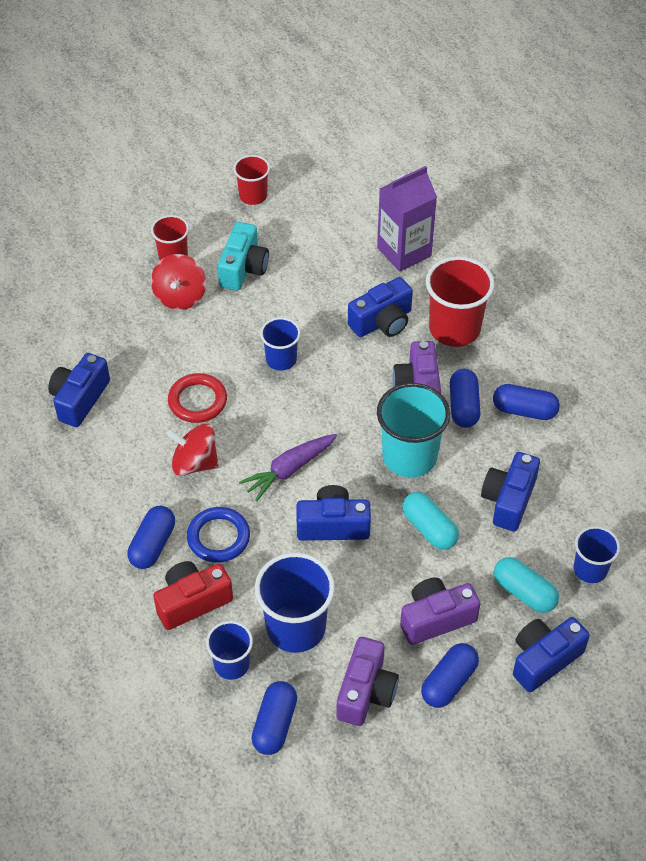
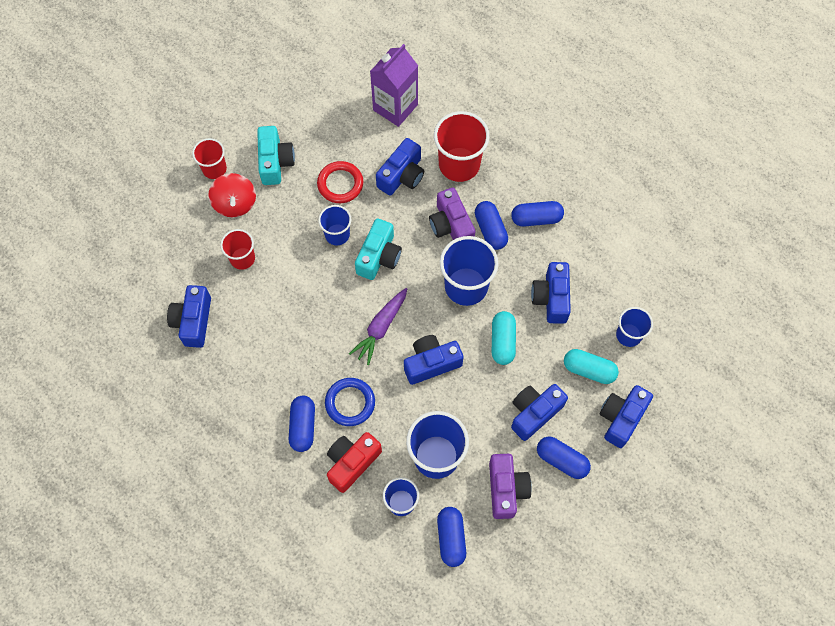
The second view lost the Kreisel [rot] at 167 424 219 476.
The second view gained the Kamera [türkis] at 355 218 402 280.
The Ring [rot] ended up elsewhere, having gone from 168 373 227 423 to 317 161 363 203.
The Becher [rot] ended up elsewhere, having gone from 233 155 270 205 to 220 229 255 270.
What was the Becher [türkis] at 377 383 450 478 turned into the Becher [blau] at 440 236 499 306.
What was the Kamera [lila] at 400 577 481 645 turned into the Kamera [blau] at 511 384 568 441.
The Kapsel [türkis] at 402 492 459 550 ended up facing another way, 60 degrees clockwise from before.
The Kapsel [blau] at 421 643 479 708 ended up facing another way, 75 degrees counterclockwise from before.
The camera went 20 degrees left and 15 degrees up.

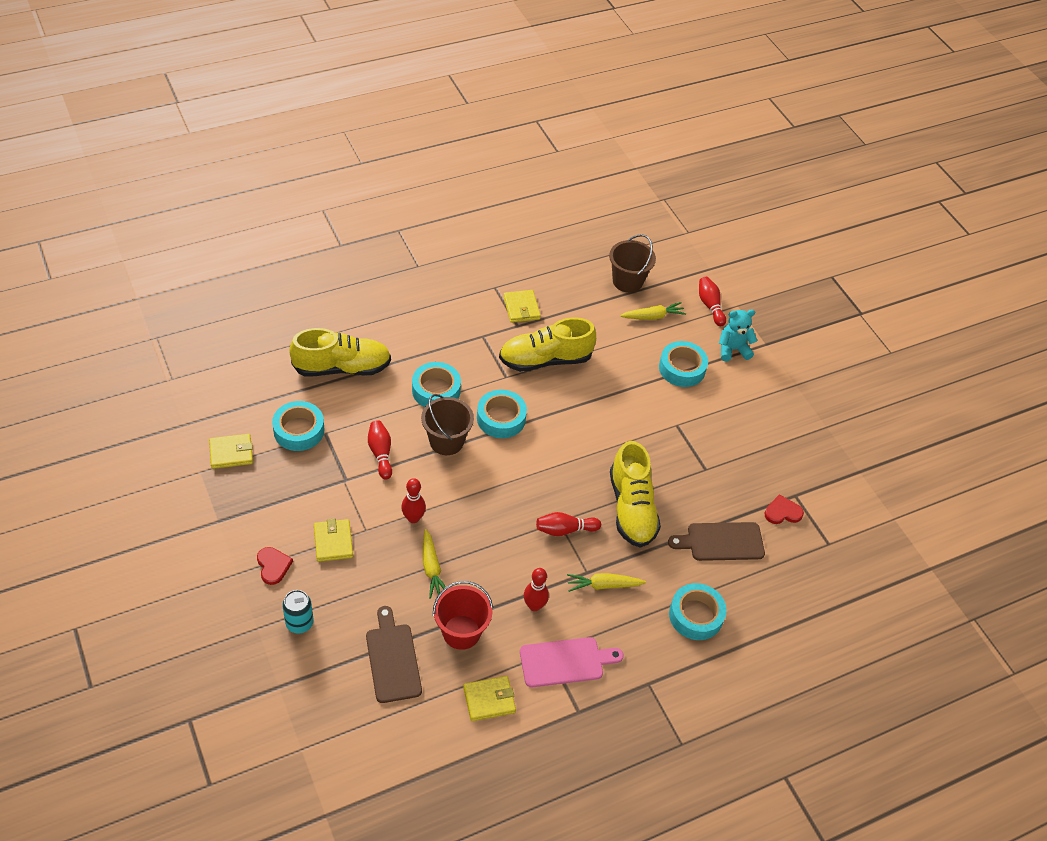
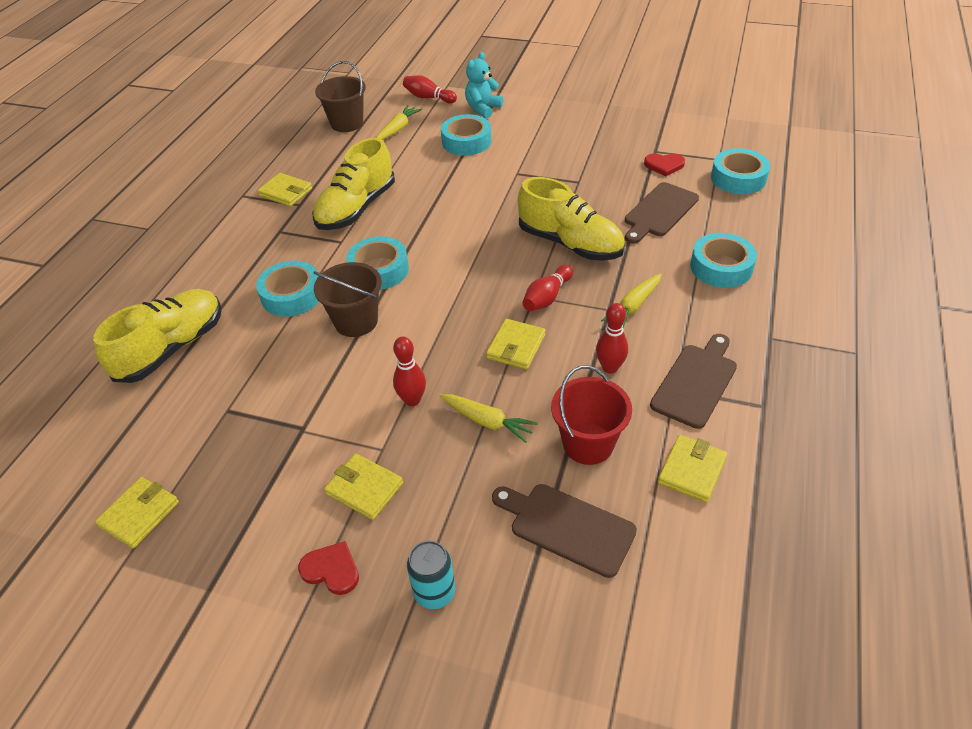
The second view lost the Bowlingkegel [rot] at 368 420 392 480.
The second view gained the Geldbörse [gelb] at 486 319 546 370.
The Klebeband [türkis] ended up elsewhere, having gone from 272 401 324 451 to 711 148 770 194.
What was the Schneidebrett [rosa] at 520 637 624 687 turned into the Schneidebrett [braun] at 650 334 737 429.
The Herz [rot] at 765 494 804 524 ended up facing another way, 120 degrees counterclockwise from before.
The camera went 40 degrees left and 5 degrees down.

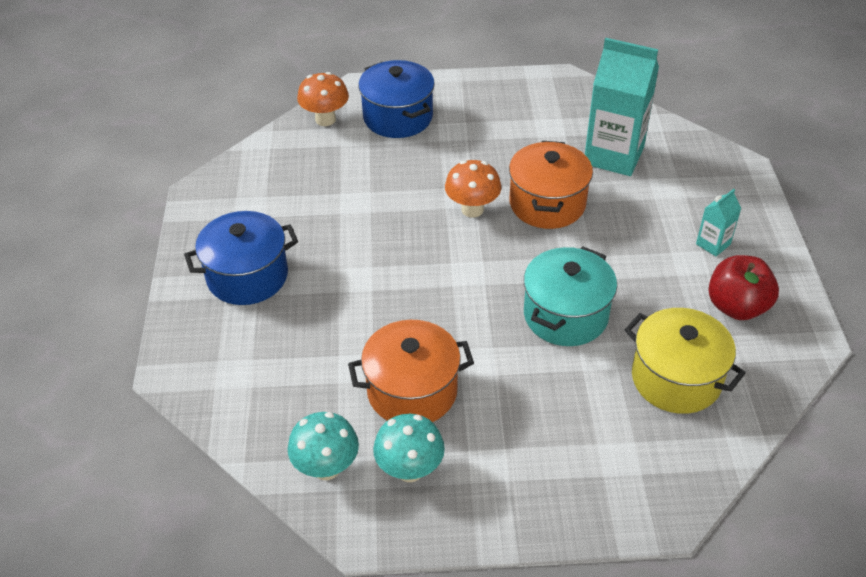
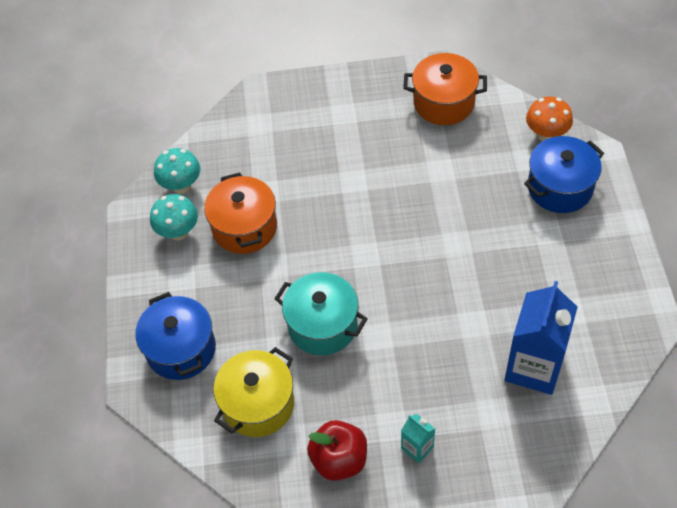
The second view lost the Pilz [orange] at 445 160 501 218.
The Kochtopf [blau] ended up elsewhere, having gone from 184 211 298 305 to 135 292 216 380.
The Kochtopf [orange] ended up elsewhere, having gone from 509 141 593 229 to 403 53 487 125.
What was the Getränkekarton [türkis] at 585 38 659 176 turned into the Getränkekarton [blau] at 505 281 578 395.
The camera went 90 degrees right and 10 degrees up.

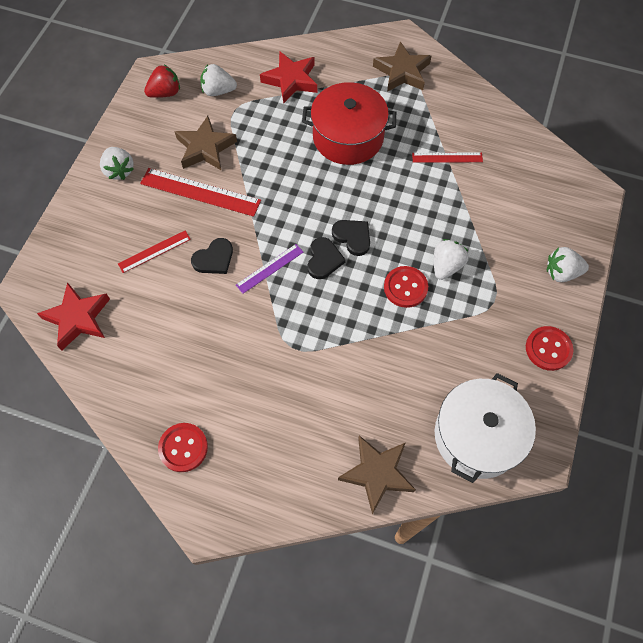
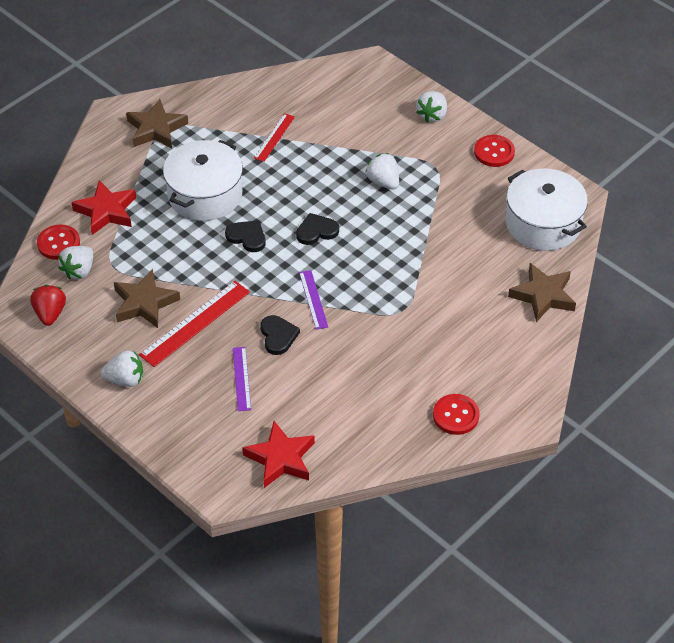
The Herz [schwarz] ended up elsewhere, having gone from 307 237 346 279 to 225 220 266 252.
The Knopf [rot] ended up elsewhere, having gone from 384 266 428 308 to 37 224 80 260.
What was the Lineal [rot] at 118 230 191 273 turned into the Lineal [lila] at 233 347 251 411.
What was the Kochtopf [rot] at 302 82 396 165 turned into the Kochtopf [weiß] at 163 140 243 221.
The camera went 65 degrees left and 15 degrees down.

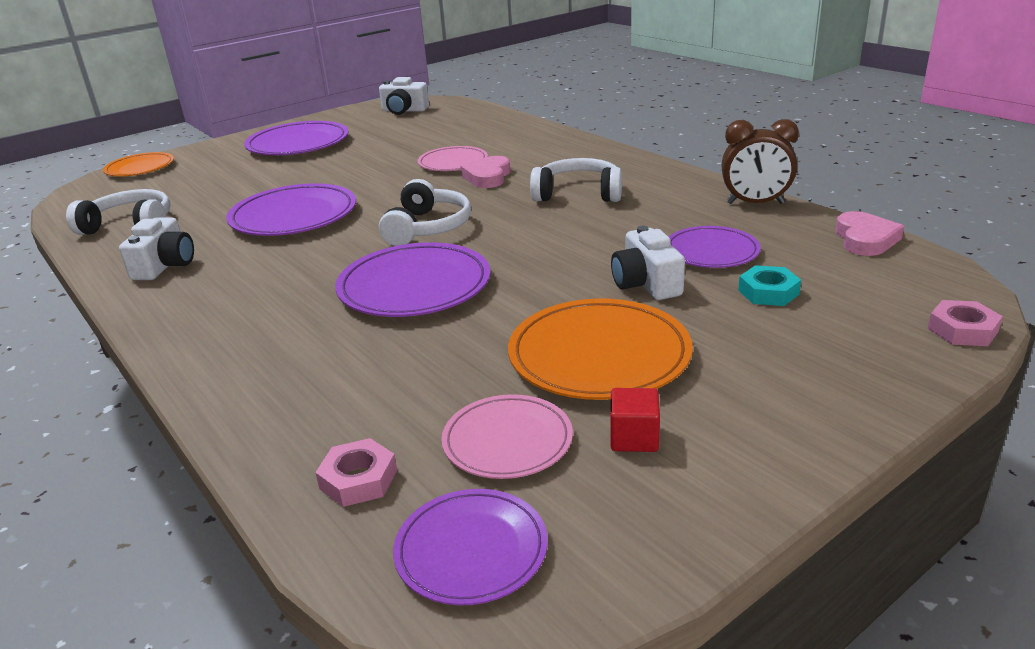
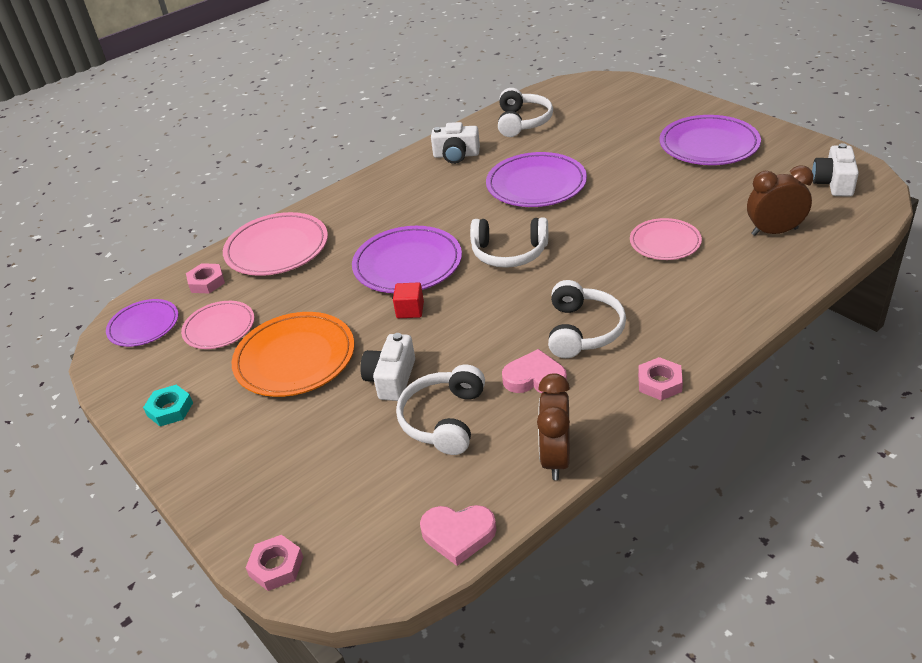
The second view lost the Teller [orange] at 103 152 174 177.
The second view gained the Teller [rosa] at 223 212 328 276.
The second view gained the Sechskantmutter [rosa] at 638 357 683 400.
The second view gained the Wecker [braun] at 747 166 813 236.
The Herz [rosa] ended up elsewhere, having gone from 460 156 510 188 to 502 349 567 393.
The Kubus [rot] ended up elsewhere, having gone from 610 388 660 452 to 393 282 424 318.
The Sechskantmutter [türkis] ended up elsewhere, having gone from 738 265 801 306 to 143 385 193 426.
Where the Teller [lila] stood at 669 226 761 268, the Kopfhörer [weiß] came to stand at 396 365 485 455.
The Kamera [weiß] at 611 226 685 300 ended up facing another way, 60 degrees counterclockwise from before.
The camera went 90 degrees right and 10 degrees up.

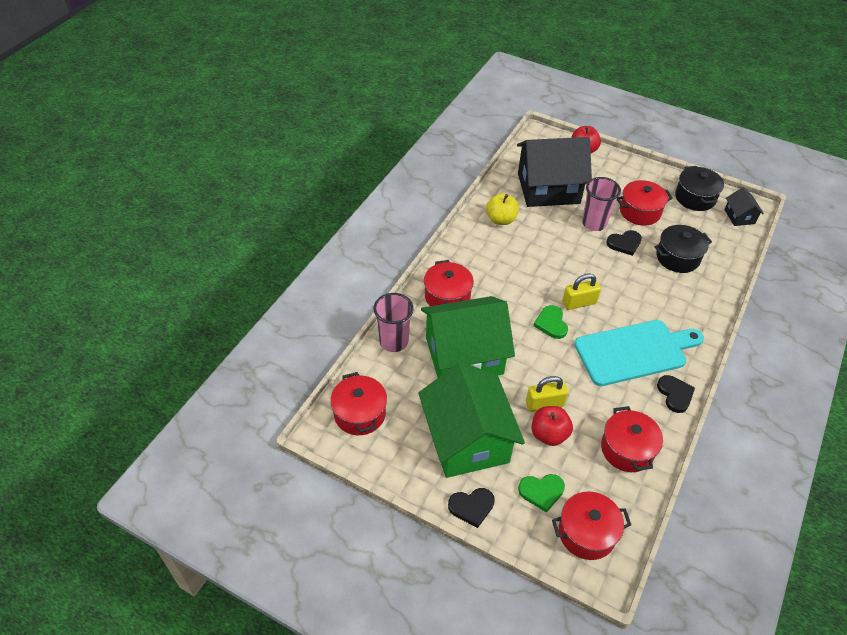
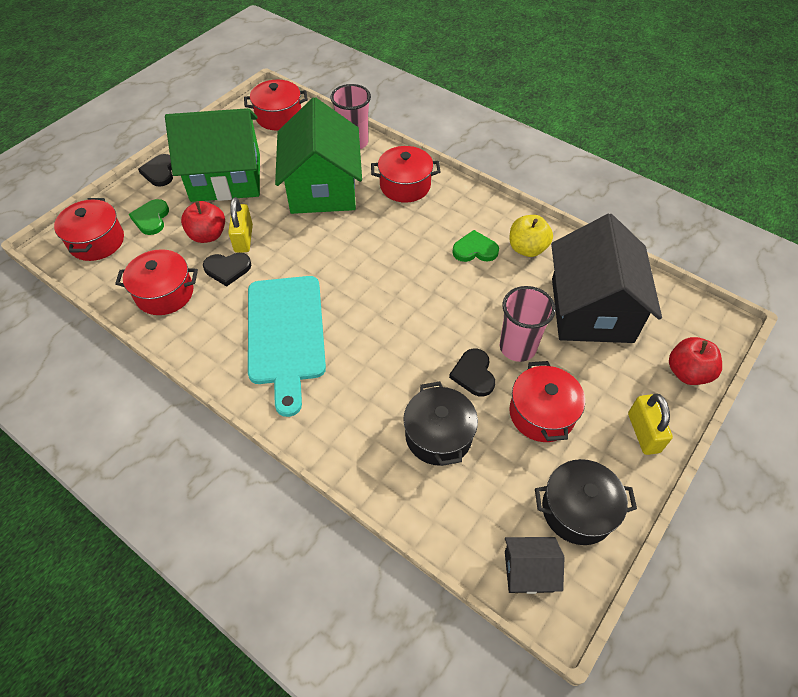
The Herz [grün] ended up elsewhere, having gone from 533 305 568 339 to 452 230 499 262.
The Vorhängeschloss [gelb] ended up elsewhere, having gone from 562 273 601 310 to 628 394 673 455.
The Herz [schwarz] ended up elsewhere, having gone from 657 375 695 413 to 203 253 251 287.
The camera went 100 degrees right and 5 degrees up.

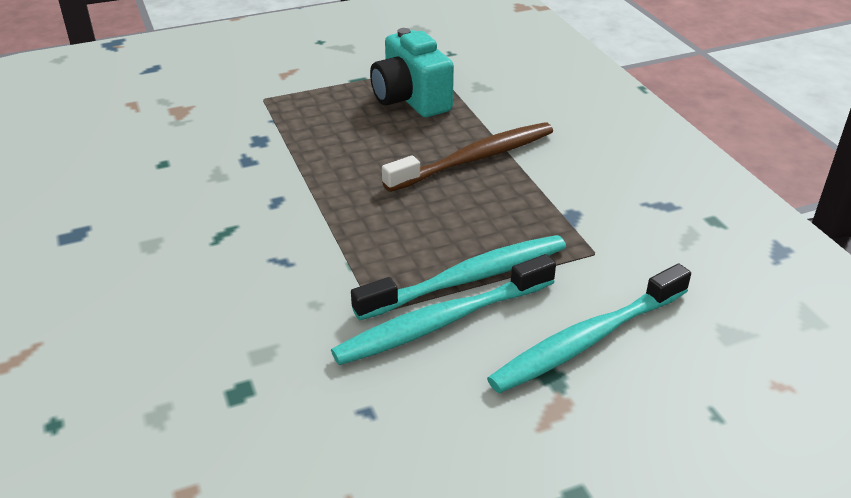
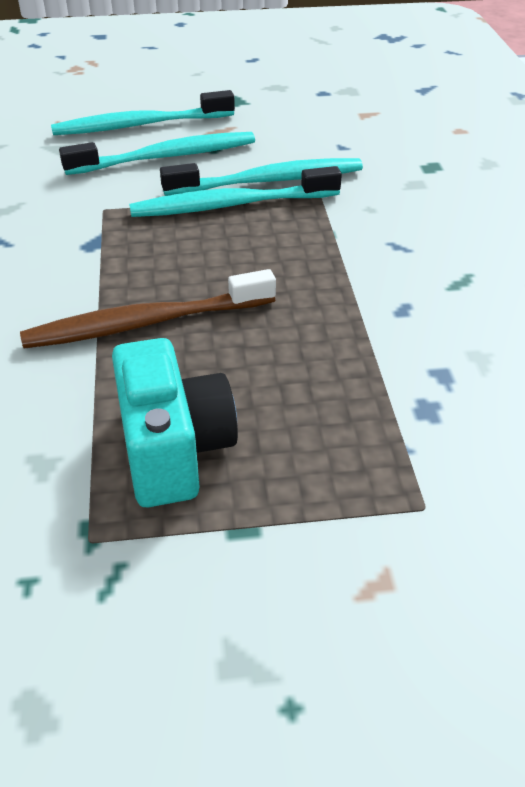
The second view gained the Zahnbürste [türkis] at 51 90 235 135.
The camera went 165 degrees left and 5 degrees up.

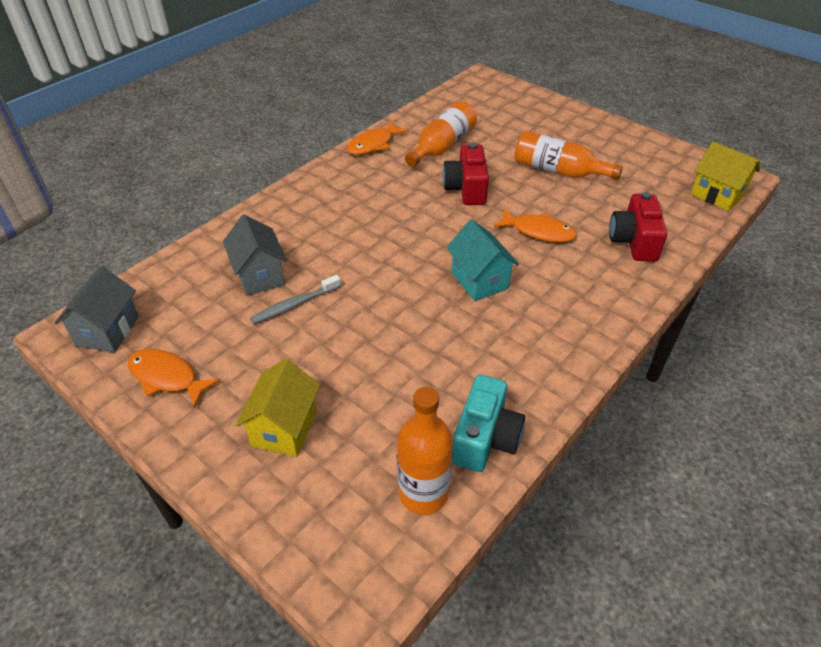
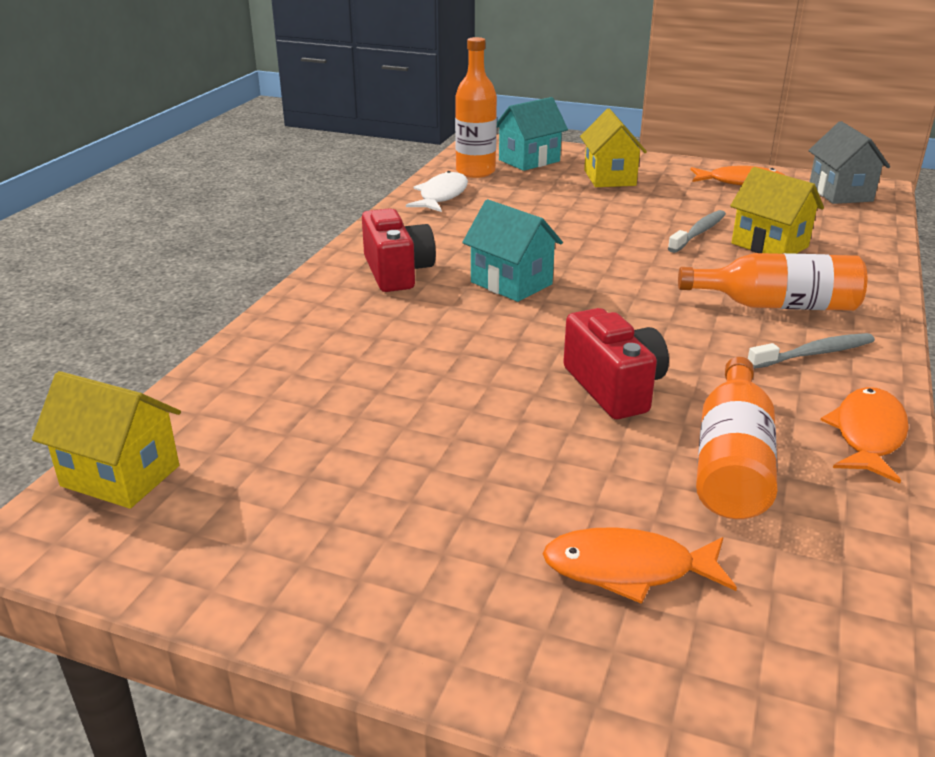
The second view gained the Haus [türkis] at 497 97 568 171.
The second view gained the Zahnbürste [grau] at 748 333 875 369.
The Fisch [orange] ended up elsewhere, having gone from 494 208 577 243 to 543 527 737 604.
The Flasche [orange] ended up elsewhere, having gone from 514 131 623 180 to 678 253 867 311.
The Kamera [rot] ended up elsewhere, having gone from 609 192 667 262 to 362 208 436 292.
Where the Kamera [türkis] stood at 452 375 525 472, the Fisch [weiß] came to stand at 406 171 468 212.
What was the Haus [grau] at 223 214 287 296 turned into the Haus [gelb] at 730 167 824 254.
The camera went 160 degrees right and 15 degrees down.

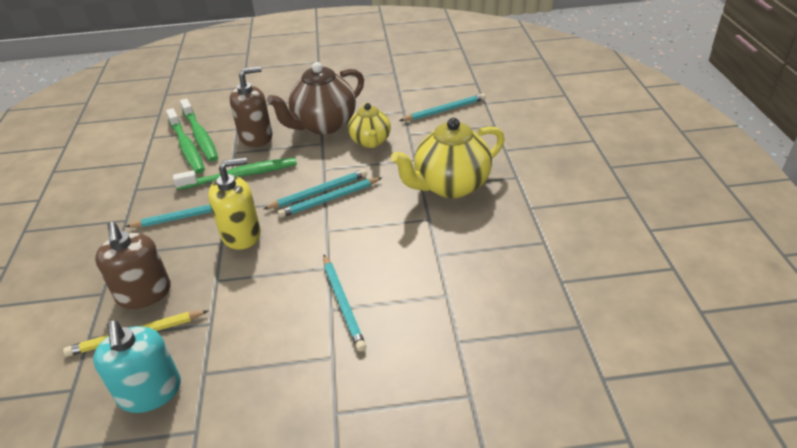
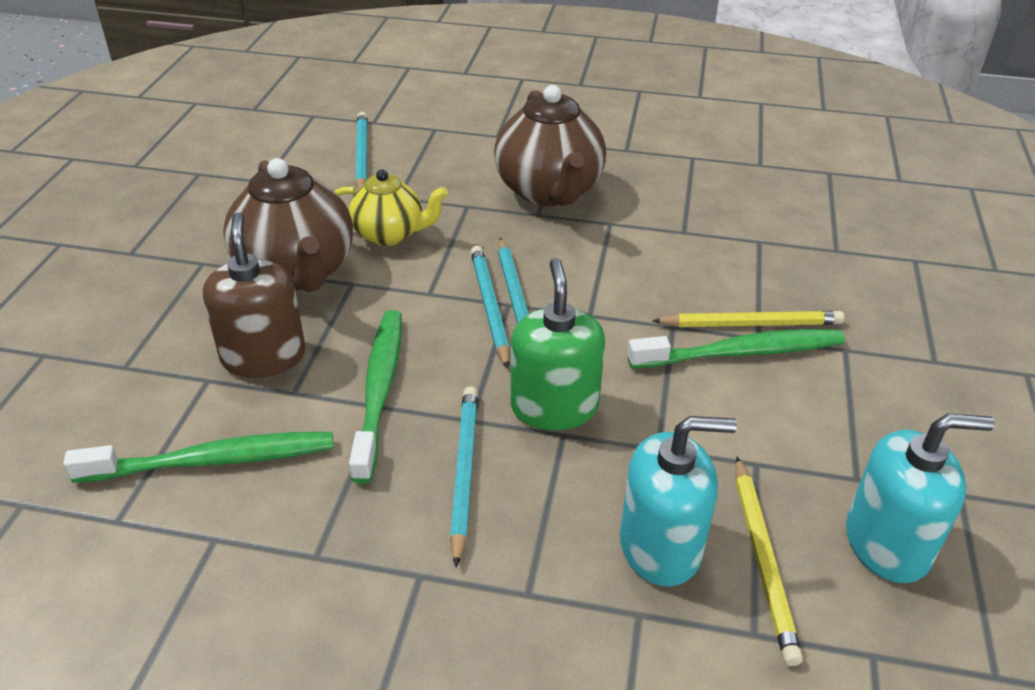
The Zahnbürste [grün] ended up elsewhere, having gone from 180 98 218 162 to 627 329 845 369.
What was the Seifenspender [braun] at 95 222 171 309 turned into the Seifenspender [türkis] at 620 416 737 587.
What was the Seifenspender [gelb] at 208 157 261 250 turned into the Seifenspender [grün] at 511 258 605 430.
What was the Bleistift [türkis] at 323 255 366 352 turned into the Bleistift [gelb] at 652 311 844 327.
What was the Teekanne [gelb] at 391 118 505 198 turned into the Teekanne [braun] at 494 85 606 207.
The camera went 75 degrees left and 0 degrees up.

